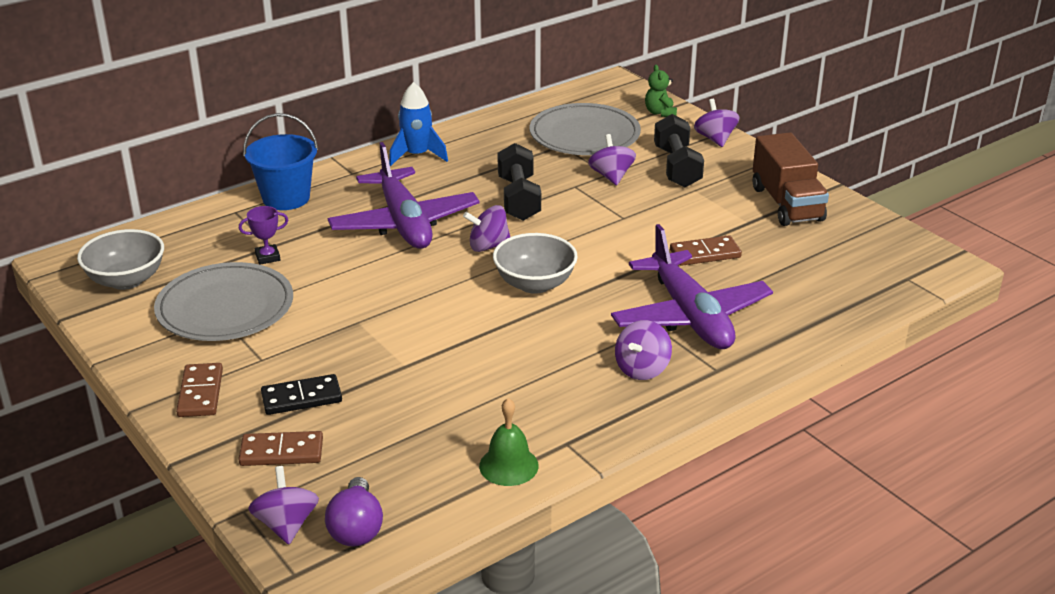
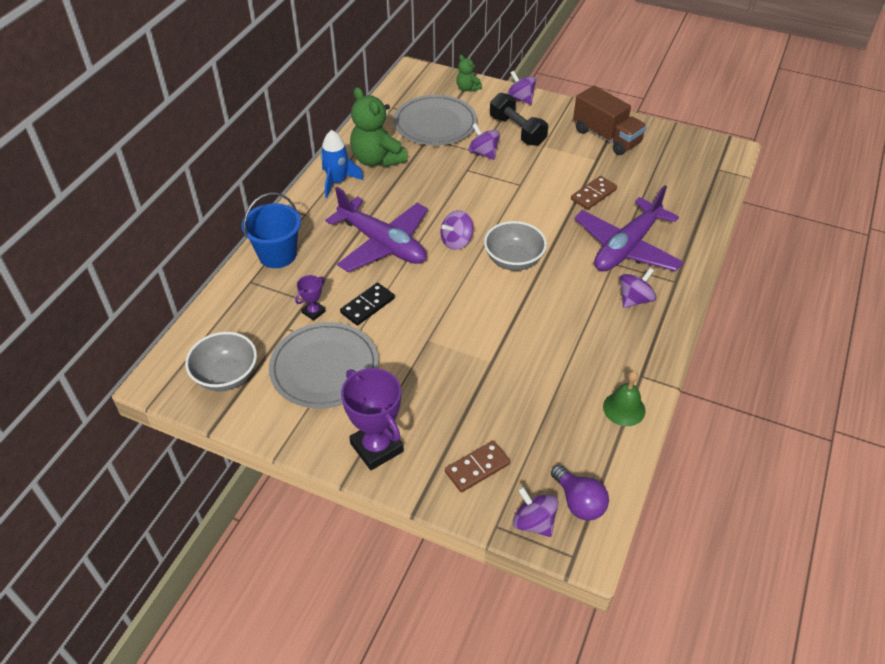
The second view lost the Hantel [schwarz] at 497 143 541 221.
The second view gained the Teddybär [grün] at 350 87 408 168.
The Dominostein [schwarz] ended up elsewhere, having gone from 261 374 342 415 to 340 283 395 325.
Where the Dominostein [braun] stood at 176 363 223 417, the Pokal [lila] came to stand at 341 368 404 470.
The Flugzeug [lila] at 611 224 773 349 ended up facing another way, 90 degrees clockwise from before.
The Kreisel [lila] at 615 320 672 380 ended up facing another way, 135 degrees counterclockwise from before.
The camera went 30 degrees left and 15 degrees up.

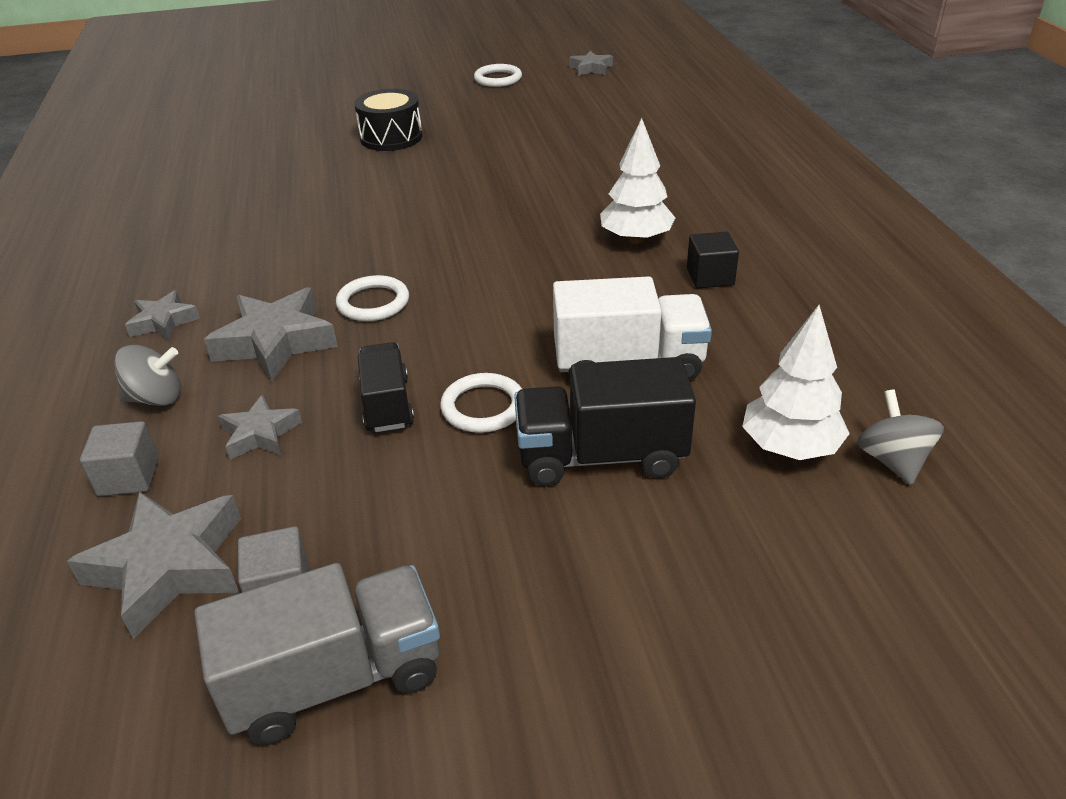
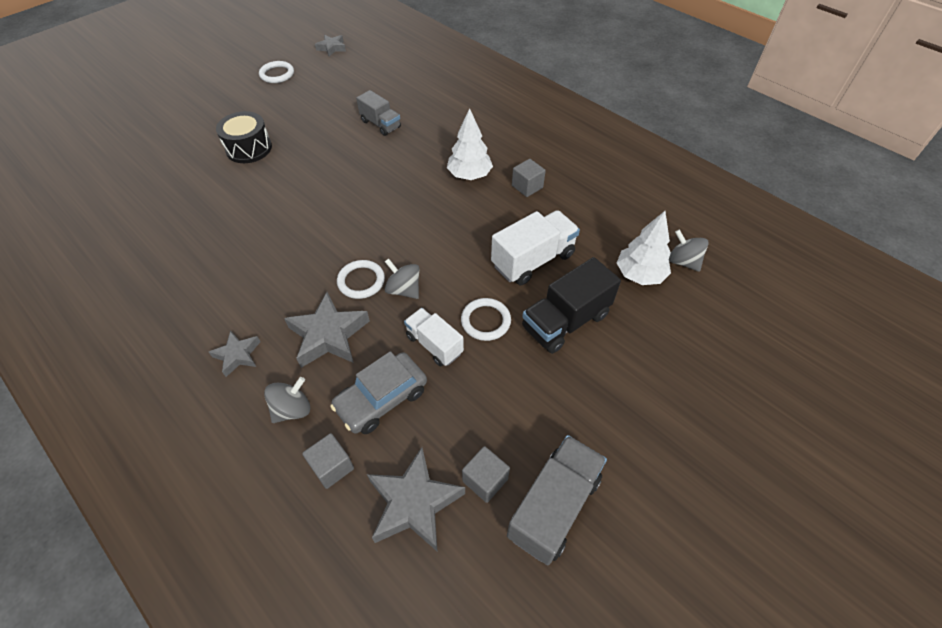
The second view gained the Lastwagen [grau] at 356 90 401 136.
The second view gained the Kreisel [grau] at 385 258 419 299.
Where the Stern [grau] stood at 218 395 302 460, the Auto [grau] came to stand at 330 351 427 434.
What was the Lastwagen [schwarz] at 358 342 414 432 turned into the Lastwagen [weiß] at 404 308 464 367.
What was the Kubus [schwarz] at 687 232 739 288 turned into the Kubus [grau] at 512 159 546 197.
The camera went 35 degrees left and 15 degrees up.

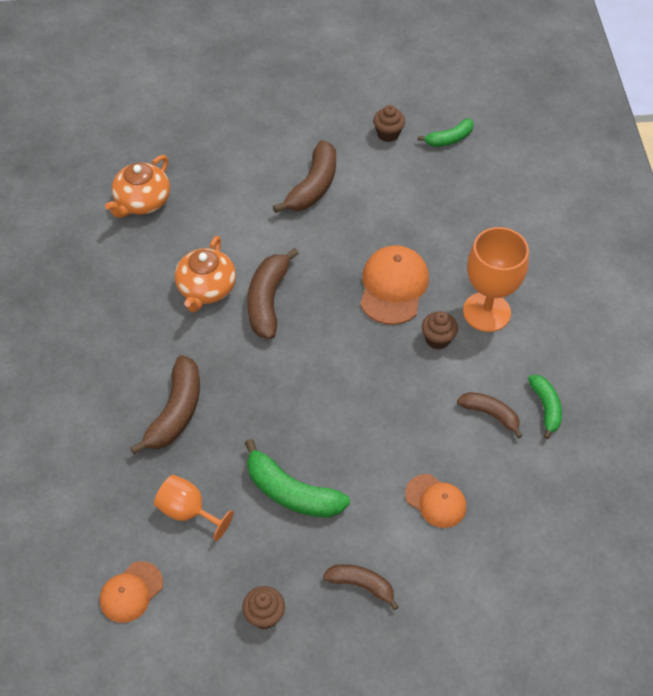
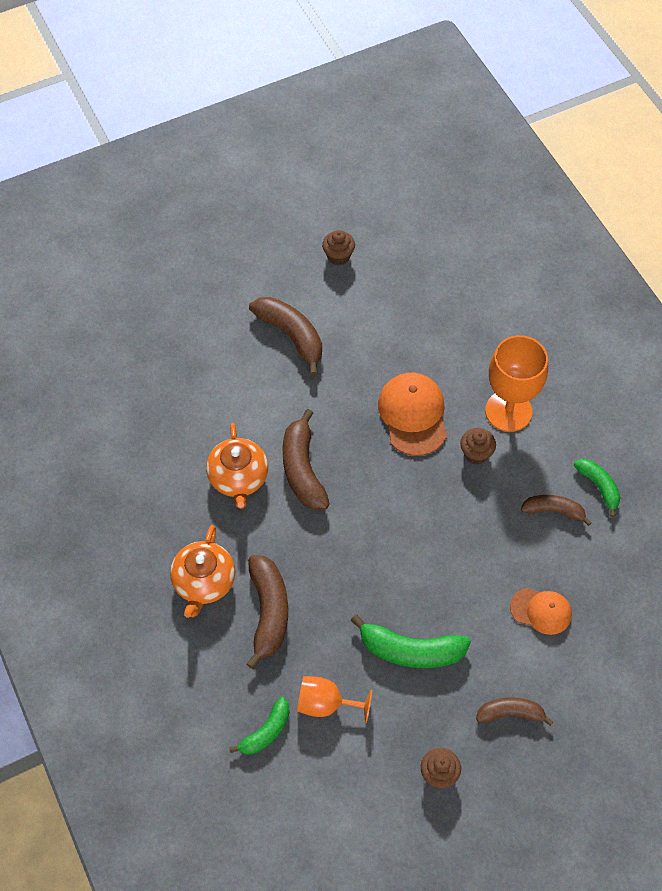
The second view lost the Kappe [orange] at 100 561 163 623.
The Teekanne [orange] ended up elsewhere, having gone from 105 155 170 218 to 170 525 235 618.
The Banane [grün] ended up elsewhere, having gone from 417 118 474 147 to 229 697 290 754.
The Banane [braun] at 273 140 336 213 ended up facing another way, 45 degrees counterclockwise from before.
The camera went 20 degrees left and 5 degrees up.

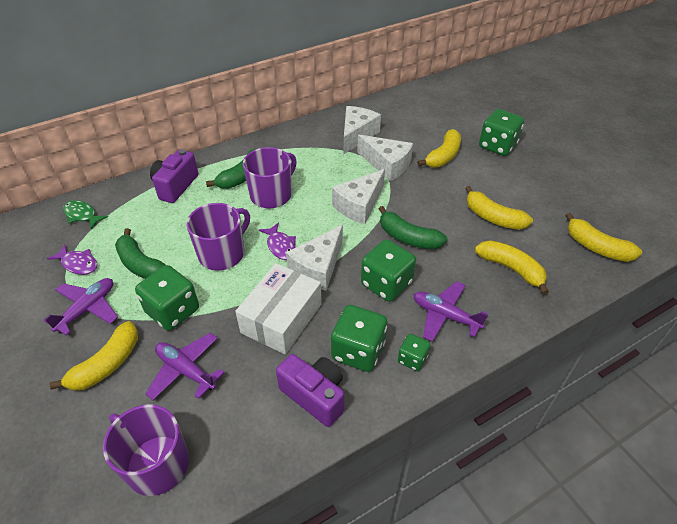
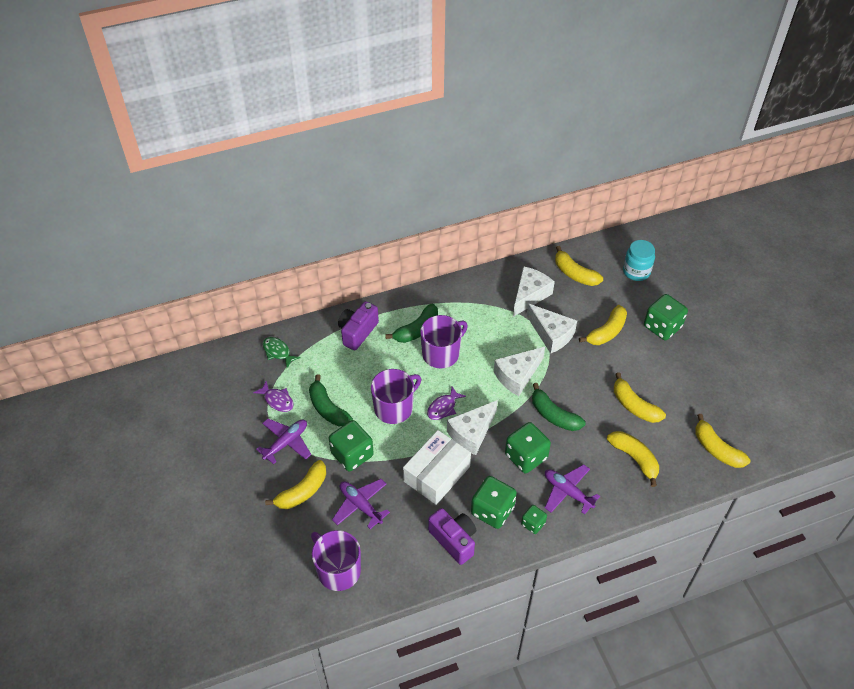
The second view gained the Banane [gelb] at 555 246 603 286.
The second view gained the Einmachglas [türkis] at 623 240 655 281.
The Fisch [lila] at 259 223 296 260 ended up facing another way, 60 degrees clockwise from before.
The camera went 10 degrees right and 5 degrees up.

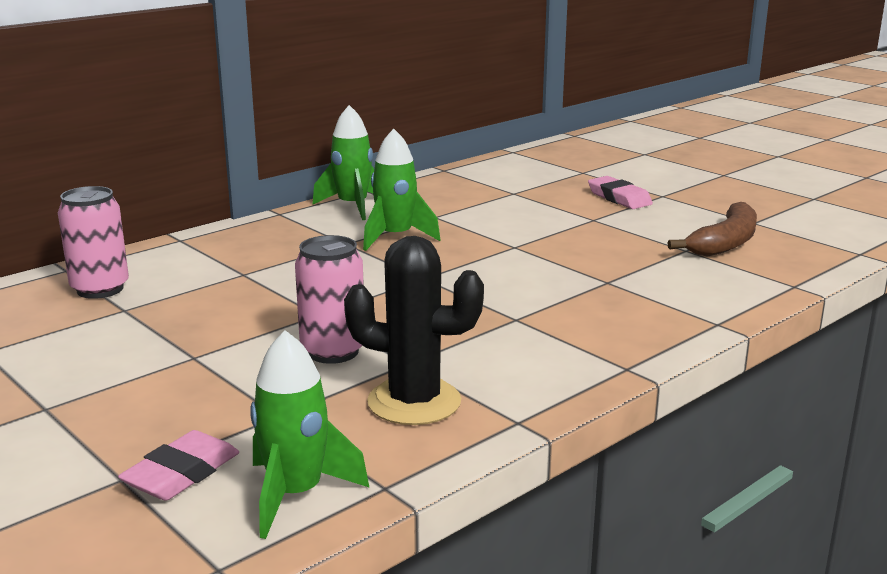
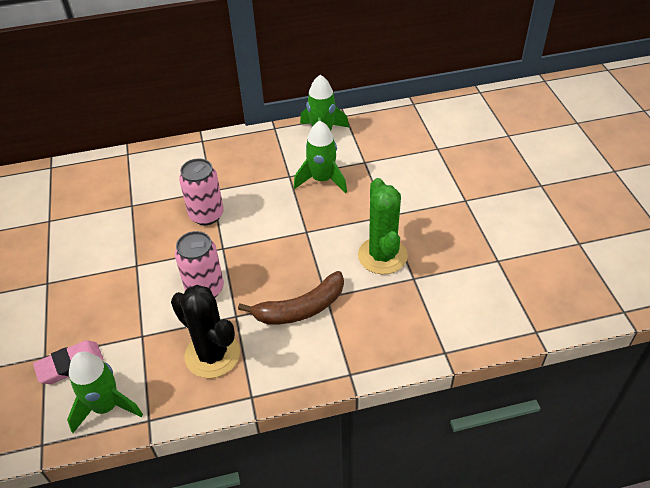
The second view lost the Radiergummi [rosa] at 588 176 653 209.
The second view gained the Kaktus [grün] at 358 178 408 274.
The Dose [rosa] ended up elsewhere, having gone from 58 186 129 299 to 179 158 224 225.
The Banane [braun] ended up elsewhere, having gone from 668 202 757 257 to 238 271 344 325.
The camera went 30 degrees right and 25 degrees up.

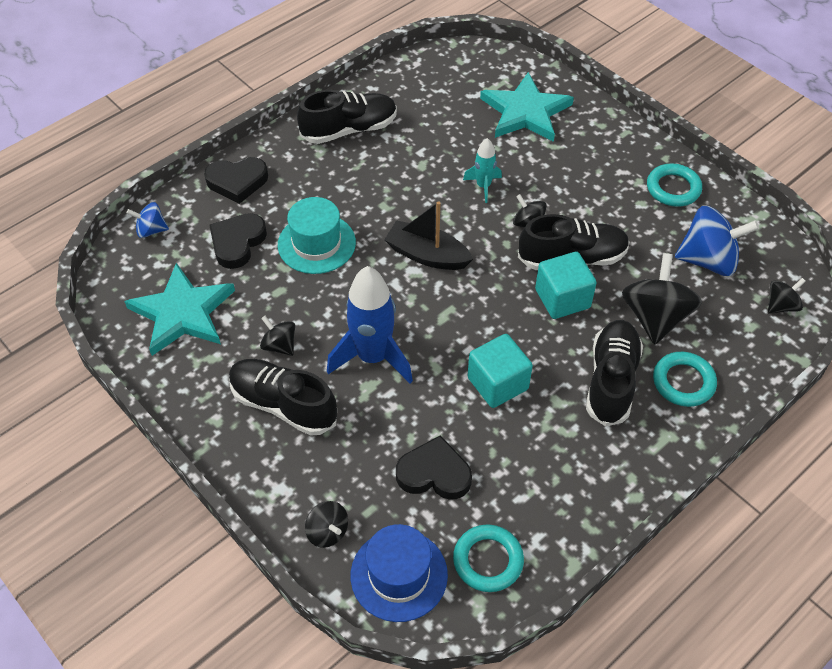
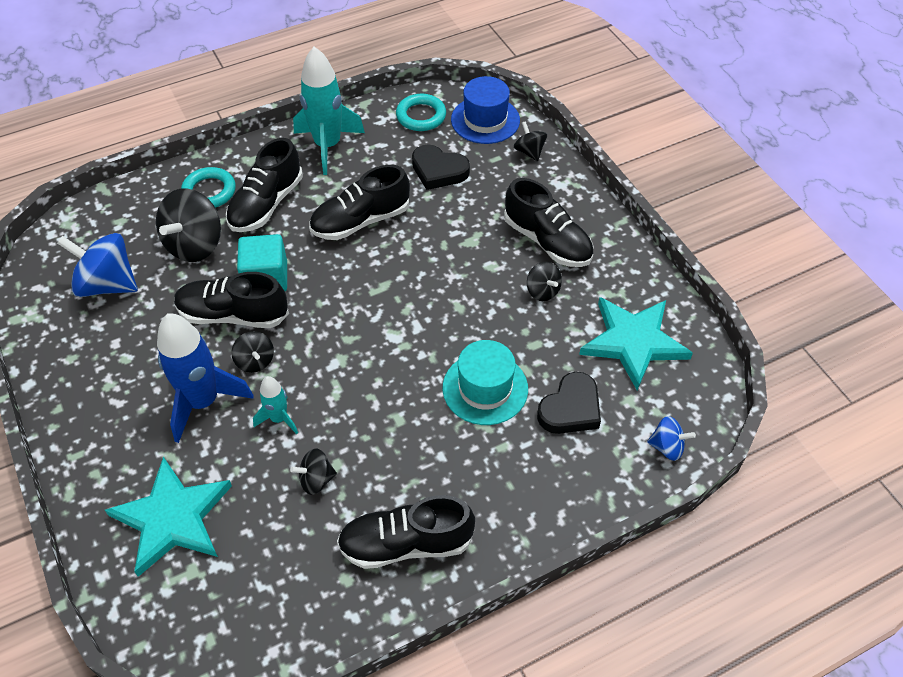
The second view lost the Herz [schwarz] at 204 157 268 204.
The second view lost the Boot [schwarz] at 384 201 473 270.
The second view lost the Ring [türkis] at 647 164 702 207.
The second view gained the Rakete [türkis] at 293 47 365 175.
The Rakete [blau] ended up elsewhere, having gone from 327 266 413 383 to 157 313 253 443.
The Kreisel [schwarz] ended up elsewhere, having gone from 768 278 806 314 to 290 449 337 495.
Where the Kubus [türkis] stood at 468 334 533 408, the Schuh [schwarz] came to stand at 309 165 410 240.
The camera went 165 degrees left and 0 degrees up.

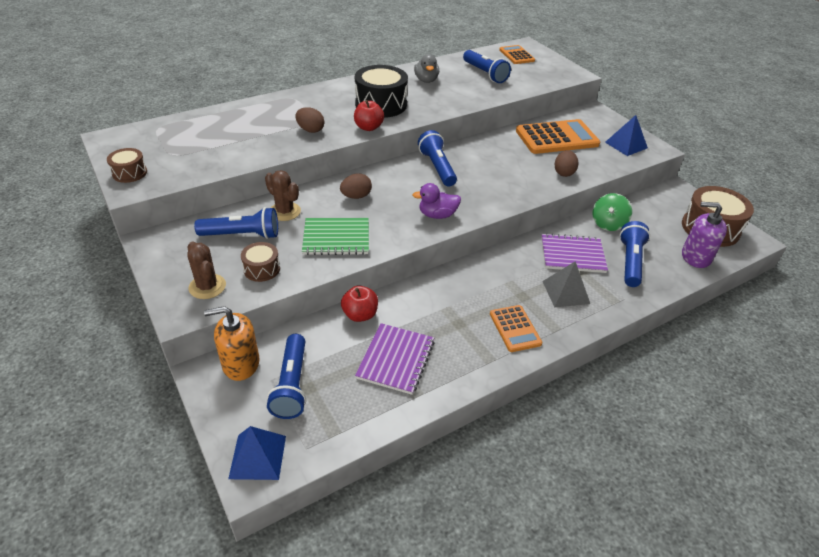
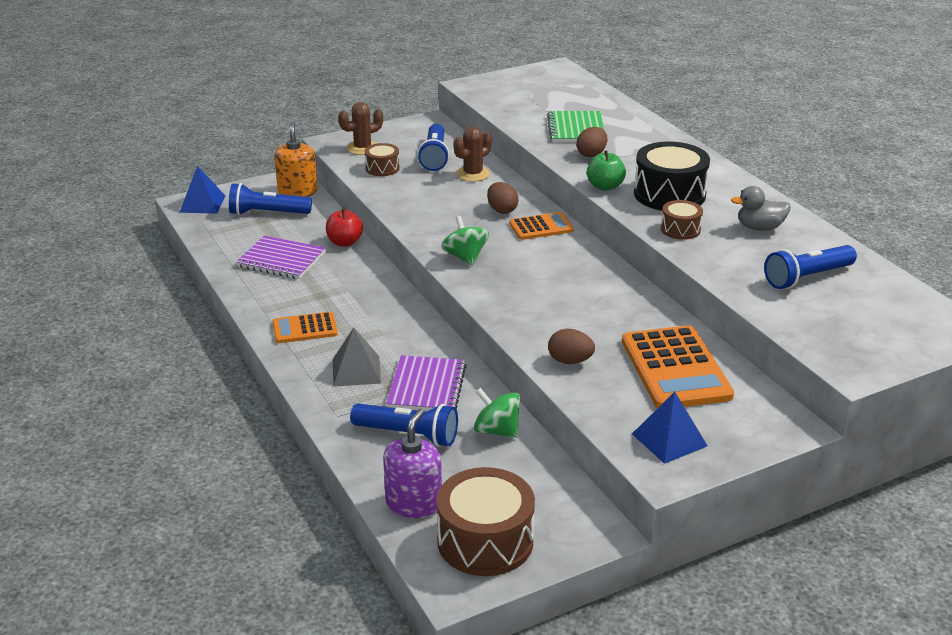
The second view lost the Taschenlampe [blau] at 418 130 457 186.
The Trommel [braun] ended up elsewhere, having gone from 107 148 147 183 to 661 200 703 240.
The Notizbuch [grün] ended up elsewhere, having gone from 302 218 369 255 to 547 111 604 142.
The Taschenrechner [orange] ended up elsewhere, having gone from 499 45 535 64 to 509 212 574 240.
Where the Ente [lila] stood at 413 183 461 219, the Kreisel [grün] came to stand at 441 216 489 266.
What was the Apfel [rot] at 354 100 384 131 turned into the Apfel [grün] at 587 151 626 191.
The camera went 95 degrees right and 10 degrees down.

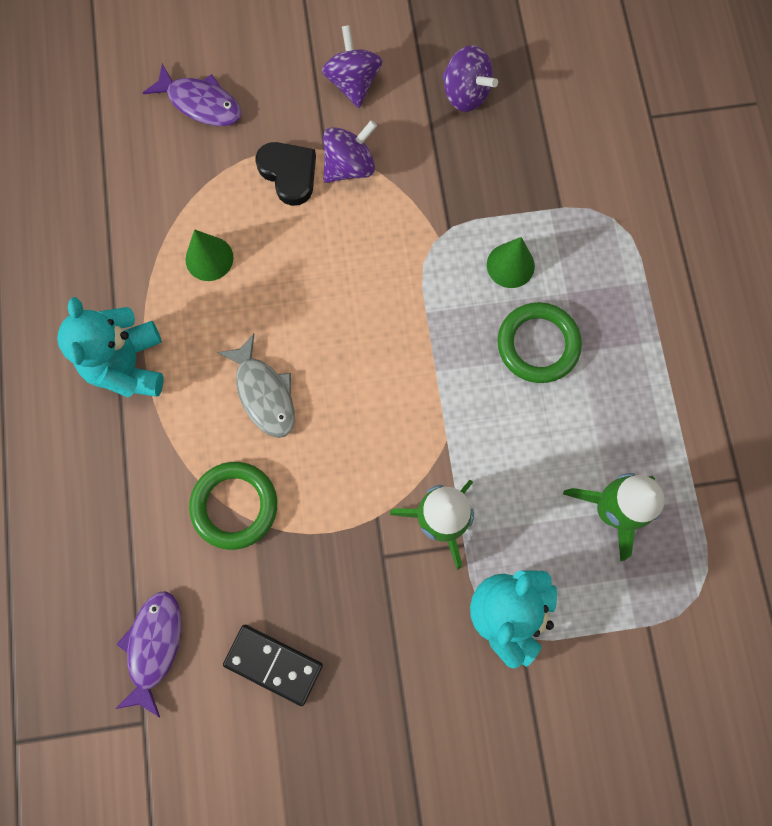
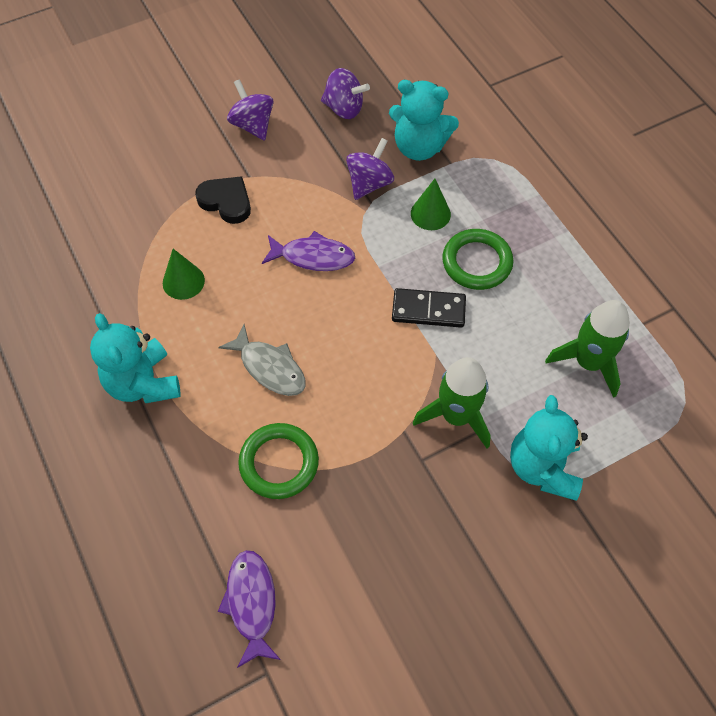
The second view gained the Teddybär [türkis] at 389 80 459 161.
The Fisch [lila] ended up elsewhere, having gone from 143 64 242 126 to 262 231 355 271.
The Dominostein [schwarz] ended up elsewhere, having gone from 223 625 323 706 to 392 288 466 328.
The Kreisel [lila] ended up elsewhere, having gone from 323 120 377 183 to 346 138 394 200.
The camera went 20 degrees left and 15 degrees down.

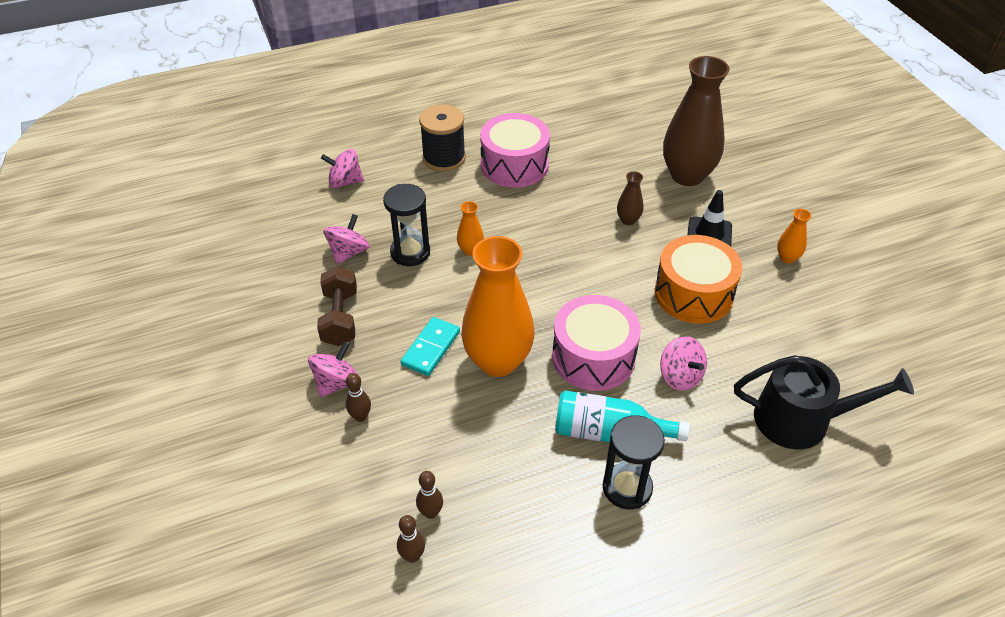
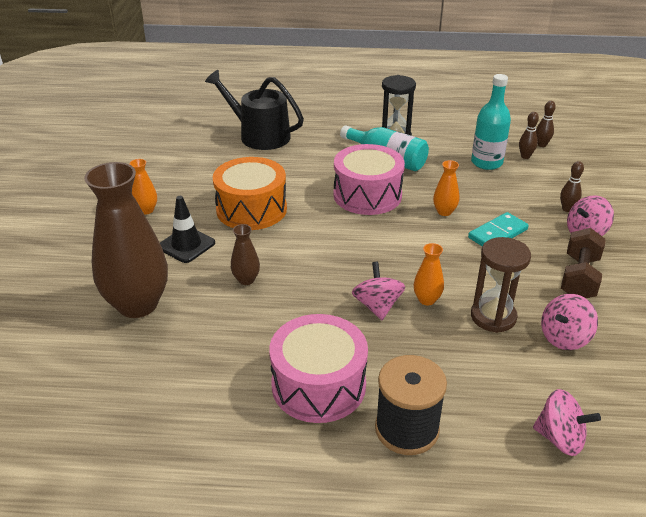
The second view gained the Flasche [türkis] at 471 74 511 170.
The Kreisel [rosa] ended up elsewhere, having gone from 660 336 707 391 to 352 262 406 320.
What was the Sanduhr [schwarz] at 383 184 430 266 turned into the Sanduhr [braun] at 471 237 531 333.
The size of the Vase [orange] at 461 236 535 377 changed by a factor of 0.43.
The camera went 155 degrees left and 10 degrees down.

